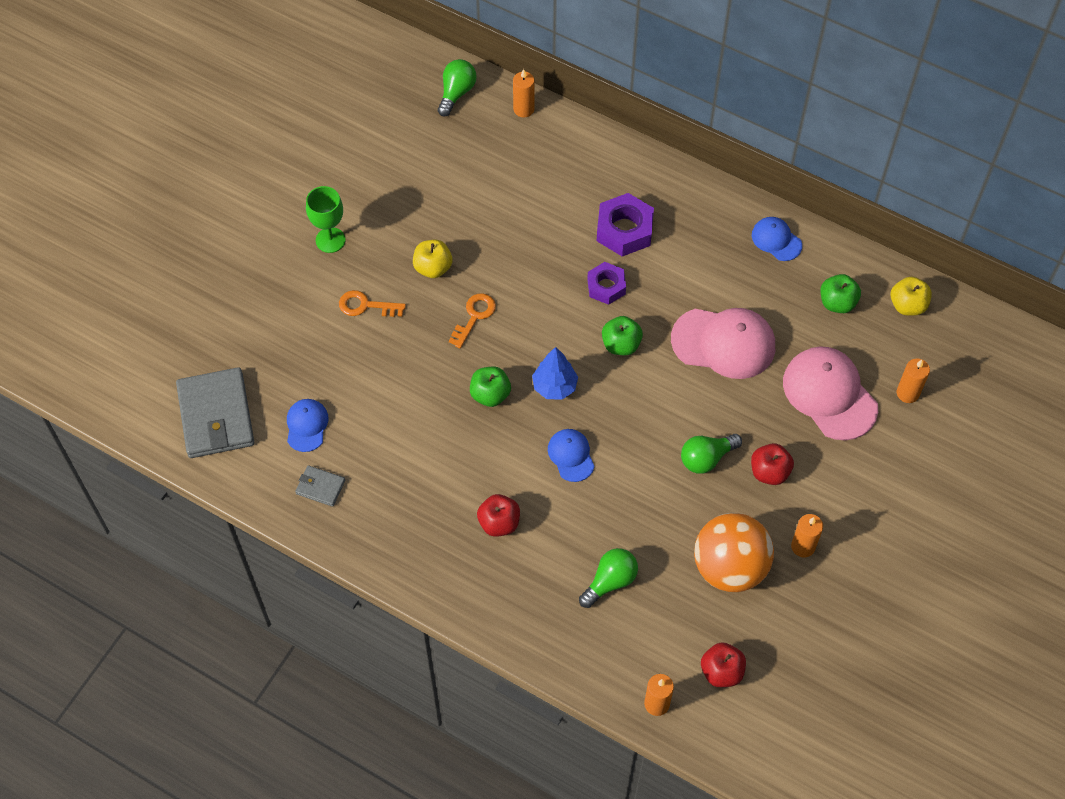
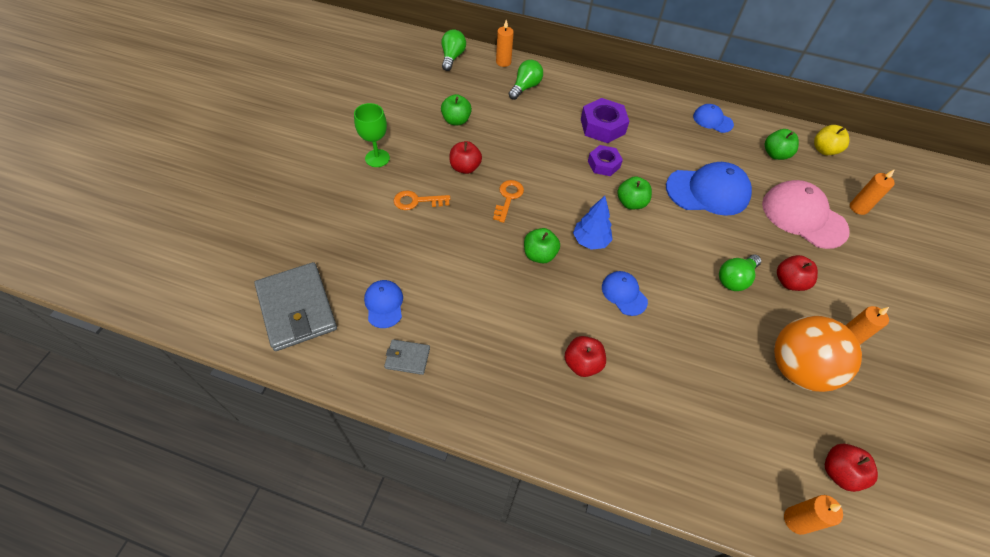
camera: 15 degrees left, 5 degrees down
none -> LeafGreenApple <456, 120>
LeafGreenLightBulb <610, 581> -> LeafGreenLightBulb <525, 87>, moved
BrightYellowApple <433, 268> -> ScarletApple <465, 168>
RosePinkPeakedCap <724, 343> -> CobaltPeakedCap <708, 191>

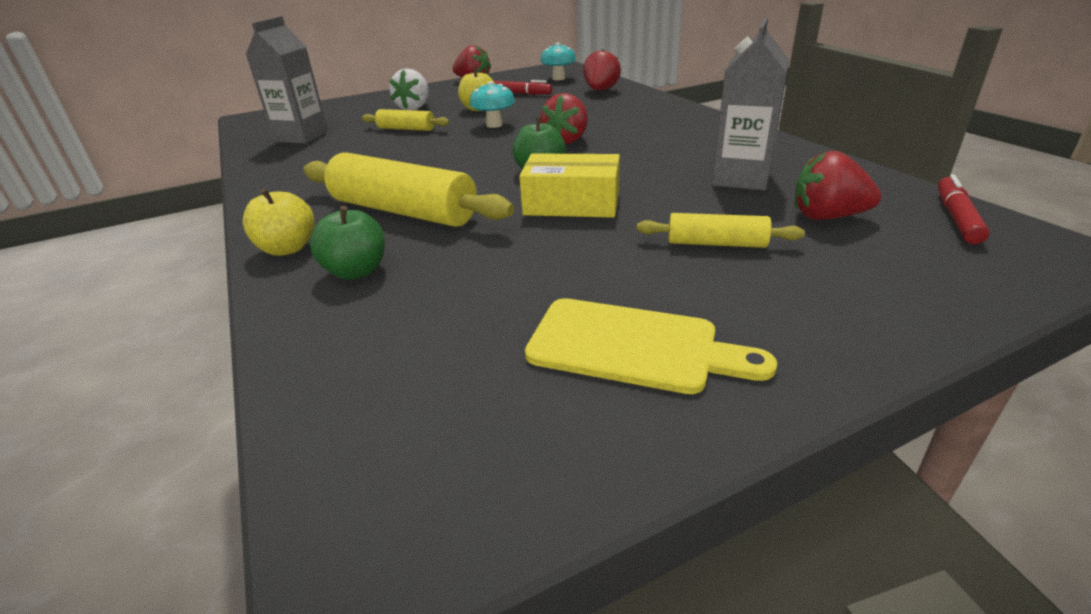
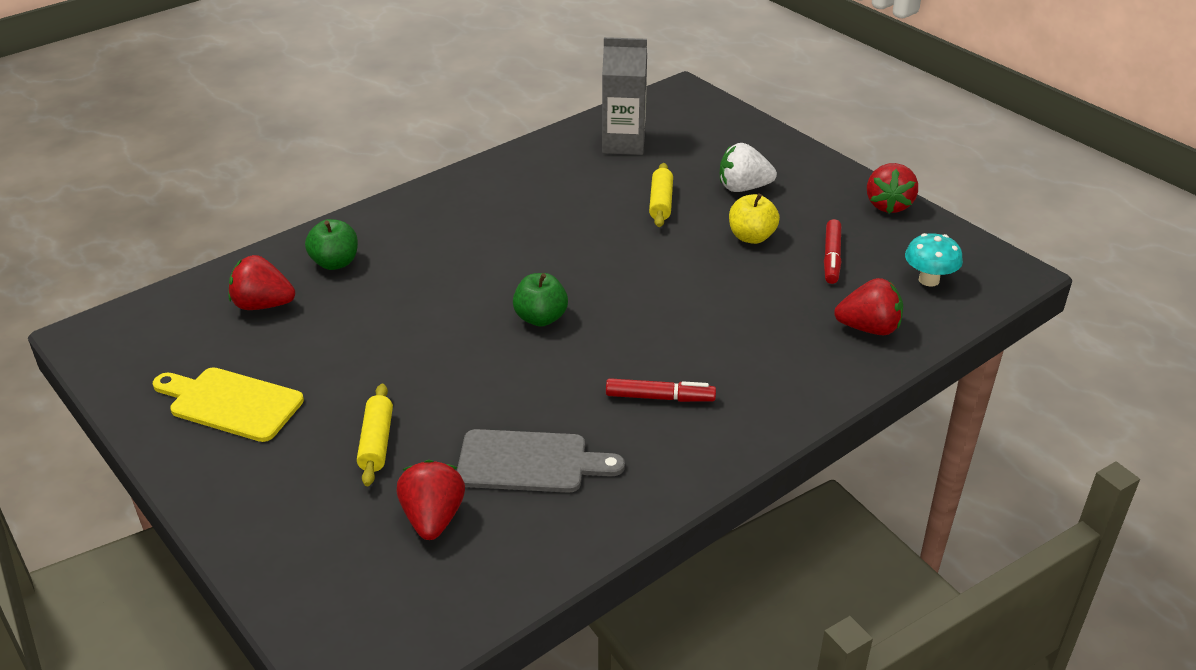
camera: 75 degrees right, 5 degrees up
BrightYellowApple <288, 248> -> none
BrightYellowPastryRoller <403, 211> -> none
TurquoiseToadstool <494, 125> -> none
BrightYellowParcel <572, 203> -> none
ScarletBerry <566, 140> -> ScarletBerry <263, 305>, moved
ScarletMarker <956, 218> -> ScarletMarker <660, 398>, moved
GreyMilkCarton <741, 178> -> GreyBreadBoard <530, 462>
BrightYellowBreadBoard <632, 346> -> BrightYellowBreadBoard <231, 403>, 105 degrees clockwise

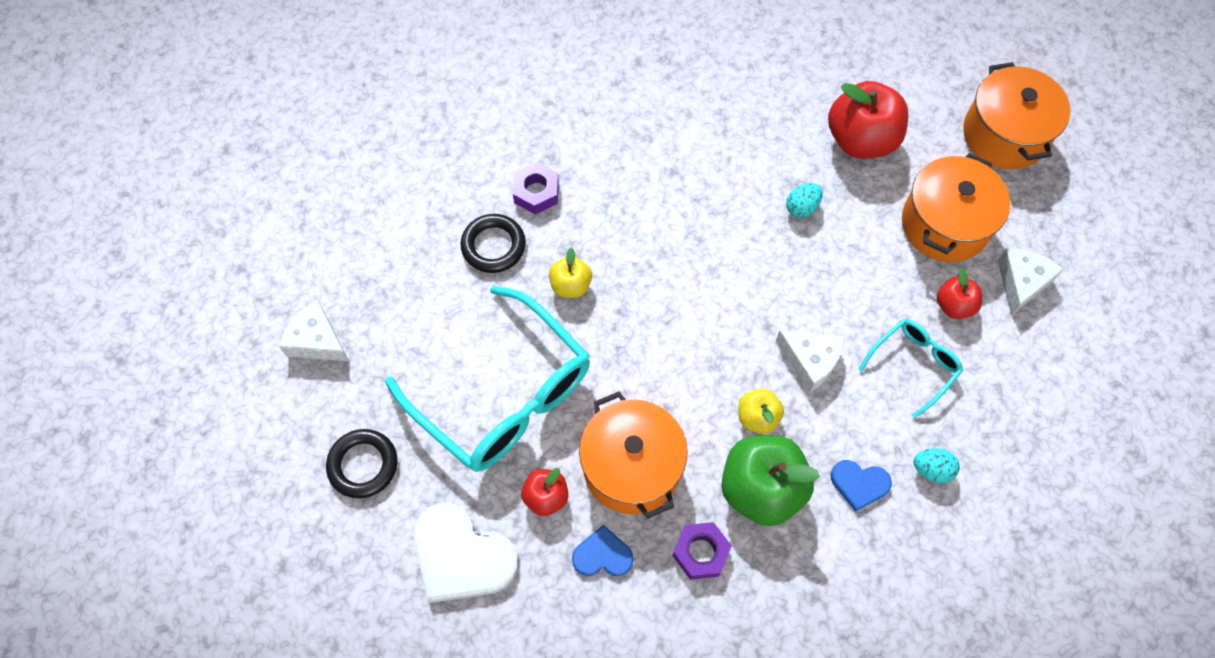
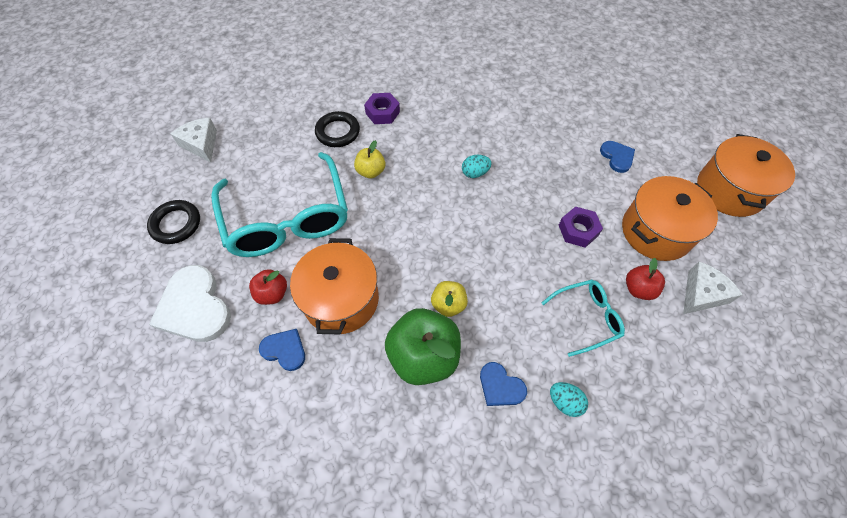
camera: 25 degrees right, 5 degrees down
WhiteCheese <810, 361> -> none
PurpleHexNut <701, 552> -> PurpleHexNut <578, 230>, moved
TurquoiseEggShape <802, 207> -> TurquoiseEggShape <475, 173>, moved
ScarletApple <861, 140> -> CobaltLoveHeart <617, 157>

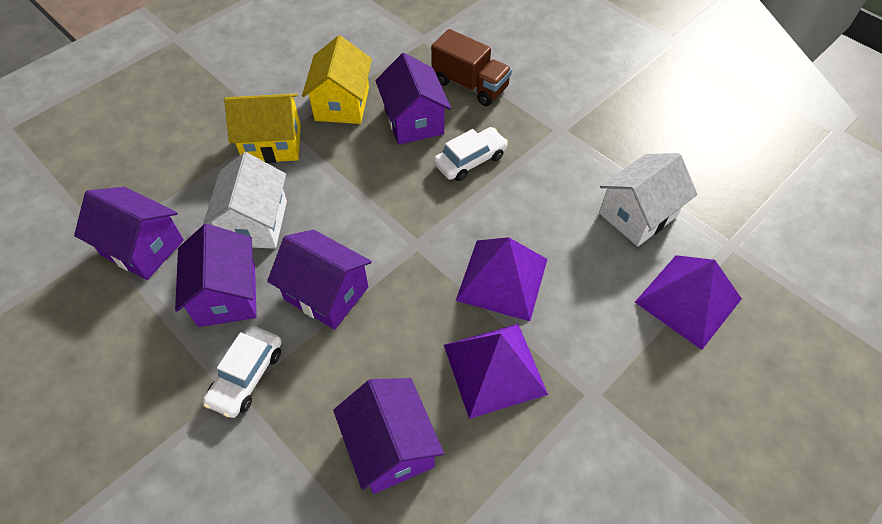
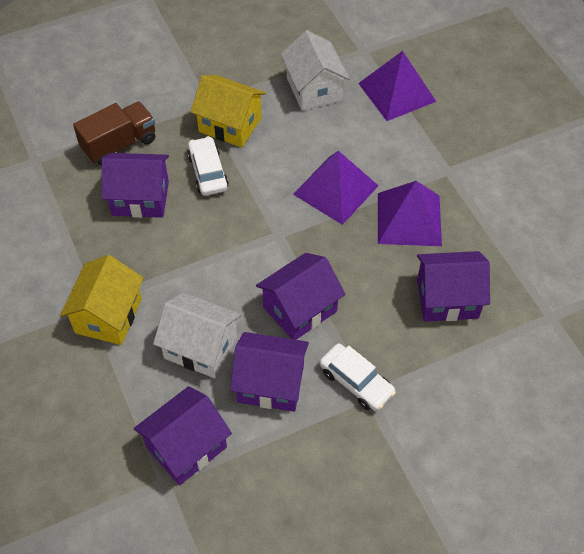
camera: 70 degrees left, 0 degrees up
BrightYellowToyHouse <342, 104> -> BrightYellowToyHouse <230, 125>, moved

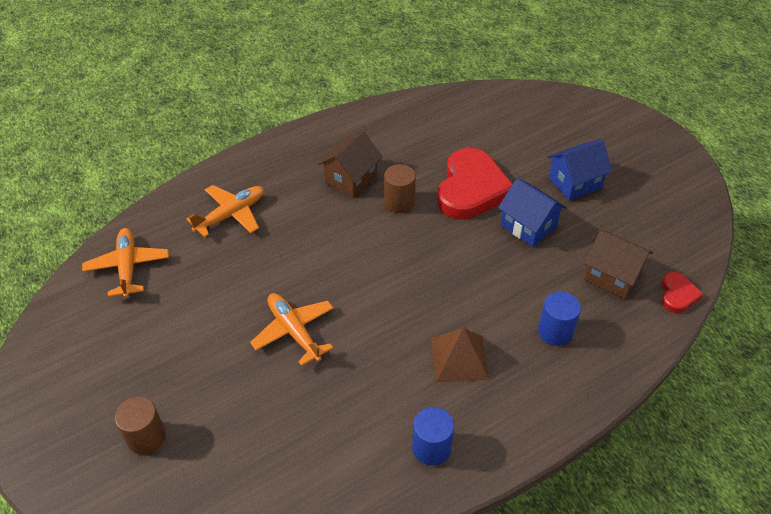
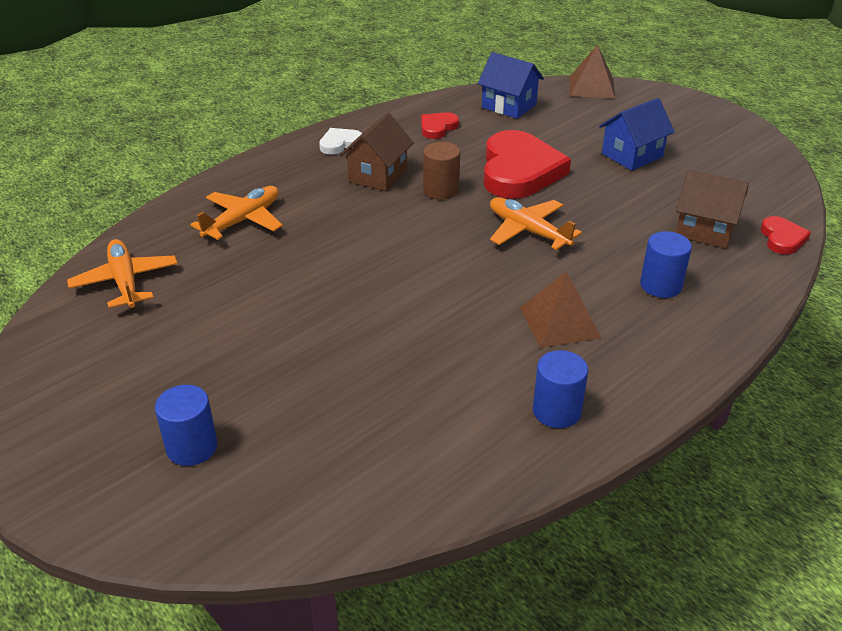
camera: 10 degrees left, 10 degrees down
none -> WhiteLoveHeart <340, 144>
none -> ScarletLoveHeart <438, 128>
none -> RussetPyramidShape <591, 87>
BrightOrangeToyPlane <294, 331> -> BrightOrangeToyPlane <528, 231>, moved
CobaltToyHouse <528, 226> -> CobaltToyHouse <509, 106>, moved
RussetSolidCylinder <146, 437> -> CobaltSolidCylinder <192, 447>

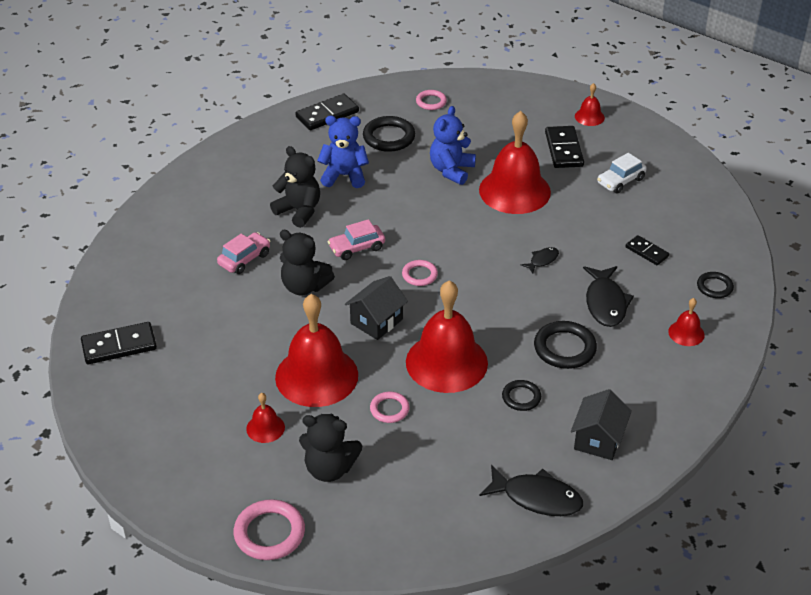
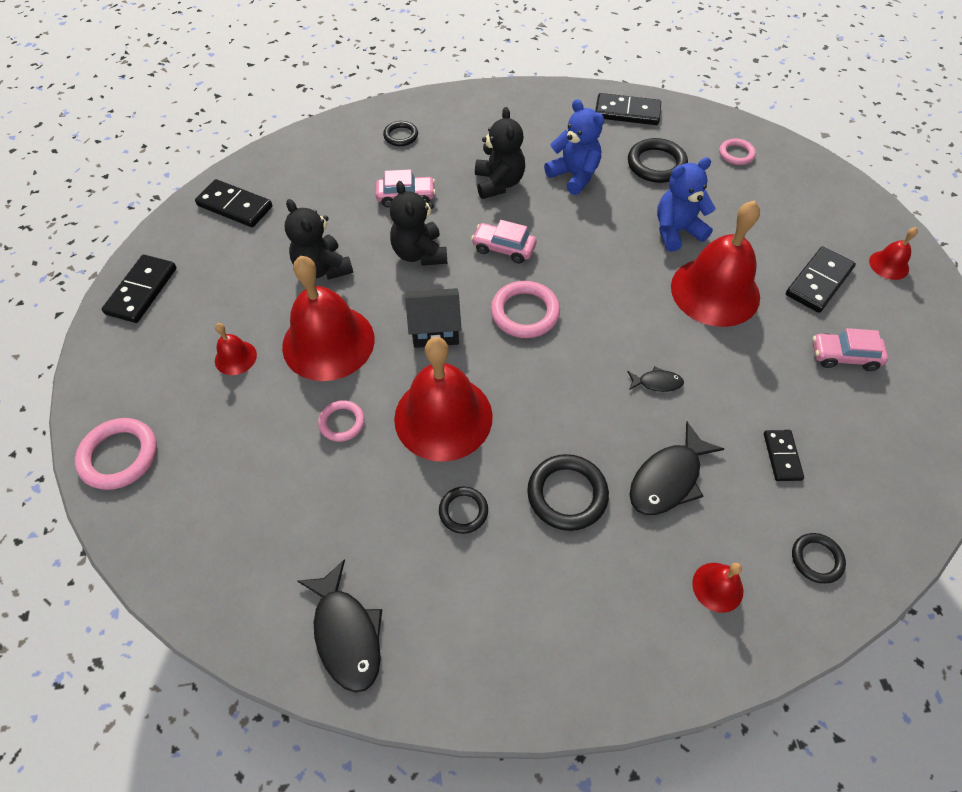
camera: 45 degrees right, 15 degrees up
EbonyToyHouse <598, 439> -> none
none -> EbonyDominoPiece <142, 291>
none -> EbonyTorus <401, 136>
EbonyTeddy <329, 469> -> EbonyTeddy <323, 268>, moved
WhiteToyCar <620, 181> -> RosePinkToyCar <844, 356>
RosePinkTorus <419, 275> -> RosePinkTorus <525, 312>, x1.65

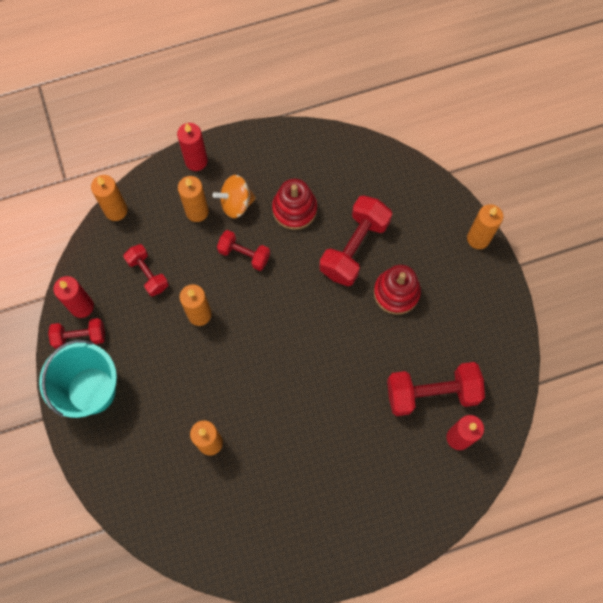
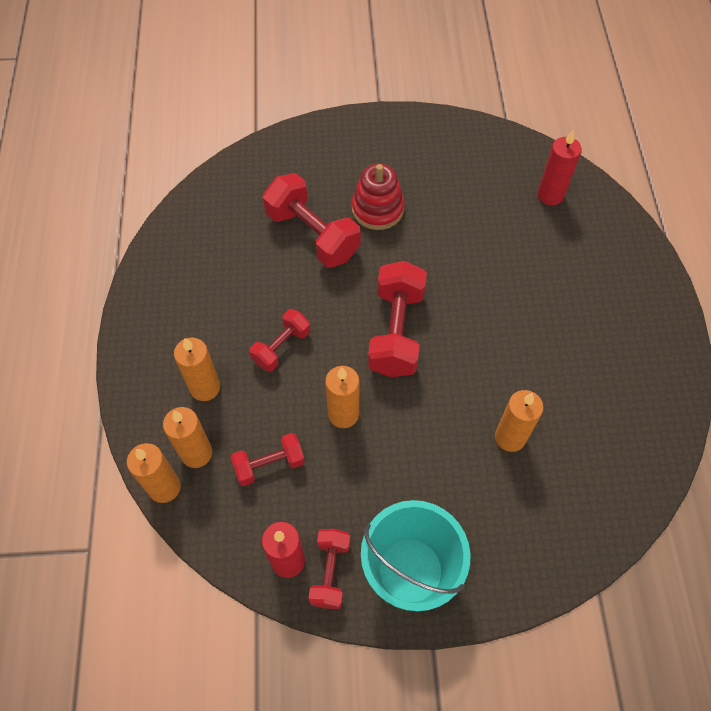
camera: 75 degrees left, 10 degrees down
ScarletCandle <196, 161> -> none
BrightOrangeToyTop <236, 203> -> none
ScarletStackingRings <294, 209> -> none
ScarletDumbbell <432, 393> -> ScarletDumbbell <396, 332>, moved
BrightOrangeCandle <478, 238> -> BrightOrangeCandle <196, 453>, moved

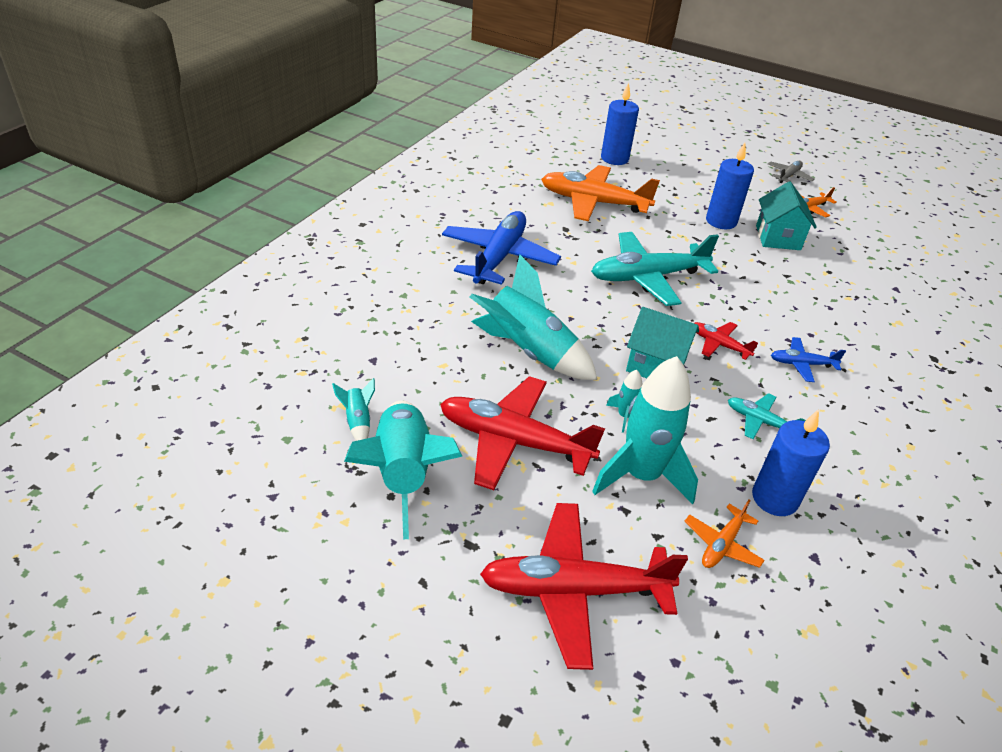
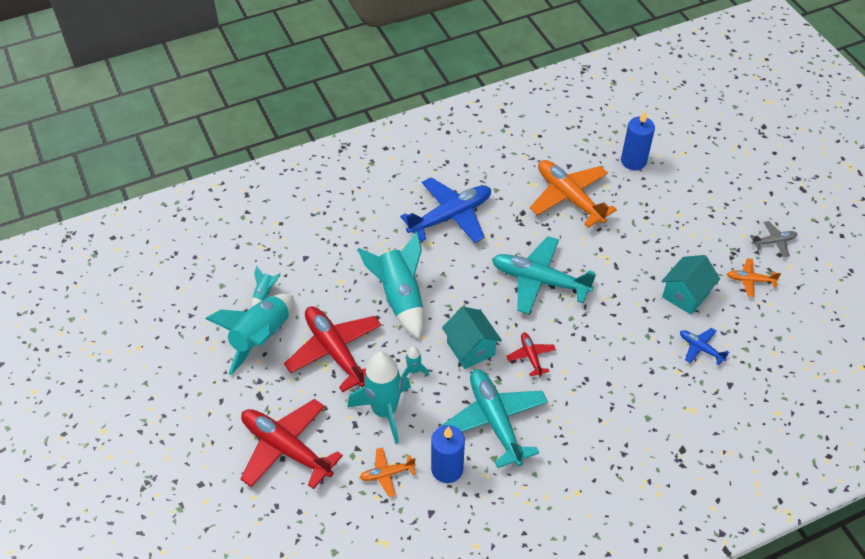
camera: 40 degrees right, 10 degrees up
CobaltCandle <721, 221> -> none
CobaltToyPlane <801, 364> -> CobaltToyPlane <700, 348>, moved
TurquoiseToyPlane <760, 421> -> TurquoiseToyPlane <495, 420>, x2.08

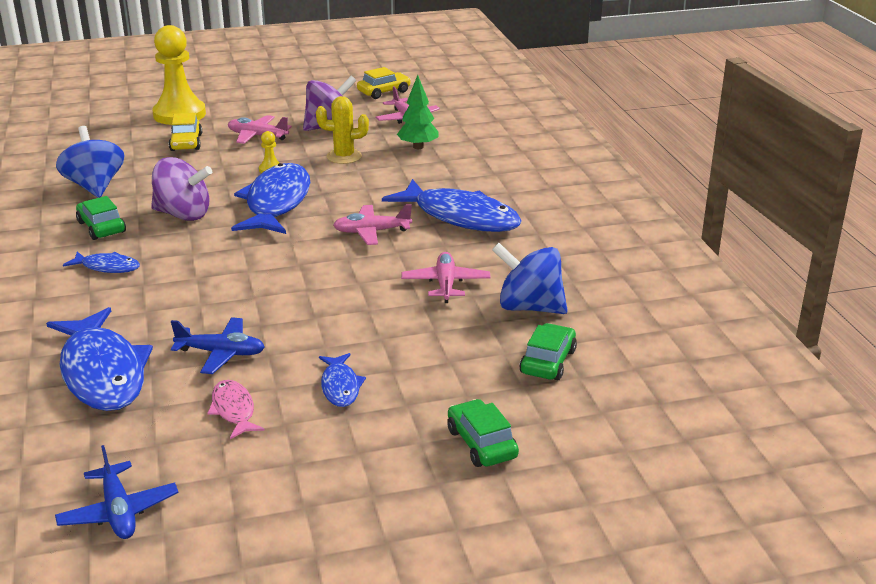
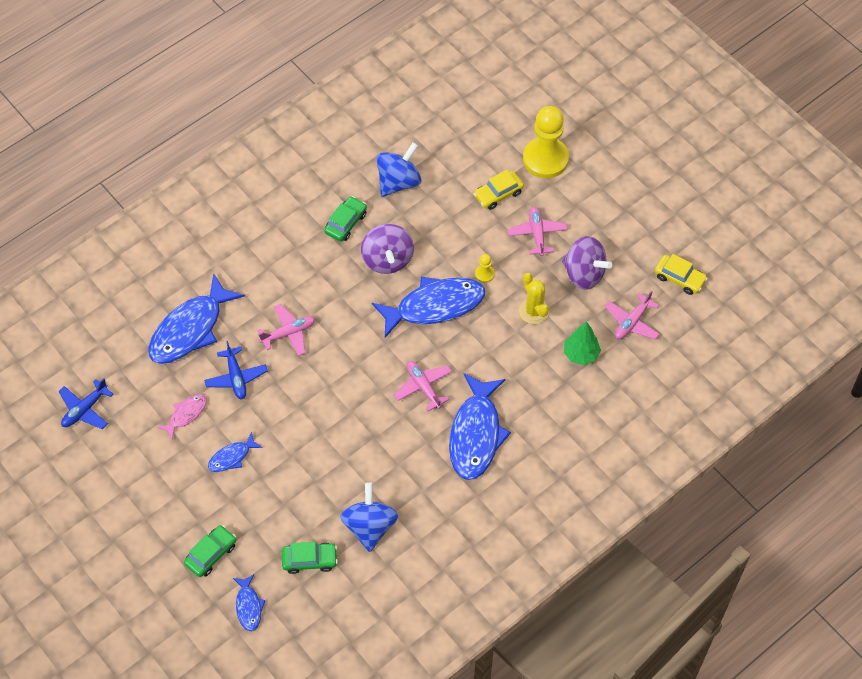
camera: 65 degrees right, 30 degrees up
CobaltFishFigure <107, 267> -> CobaltFishFigure <248, 606>, moved
RosePinkToyPlane <445, 284> -> RosePinkToyPlane <288, 333>, moved

